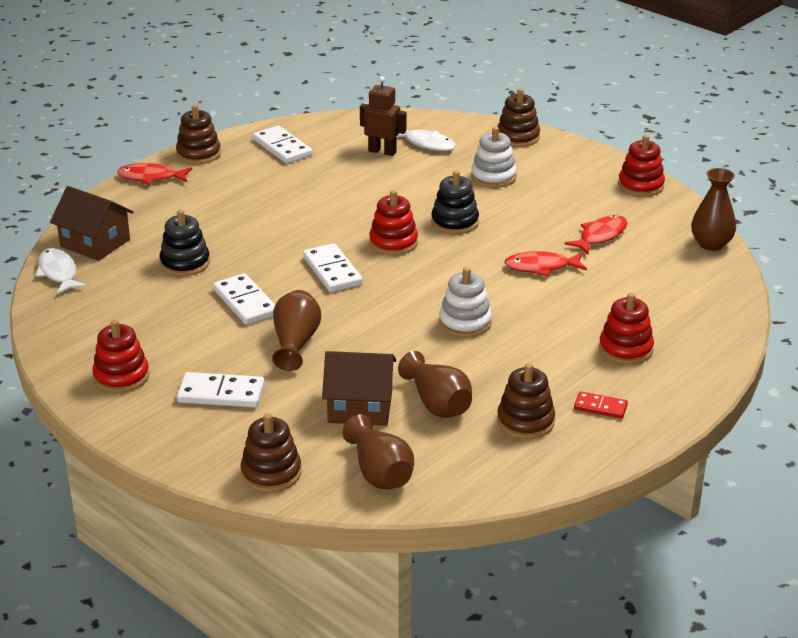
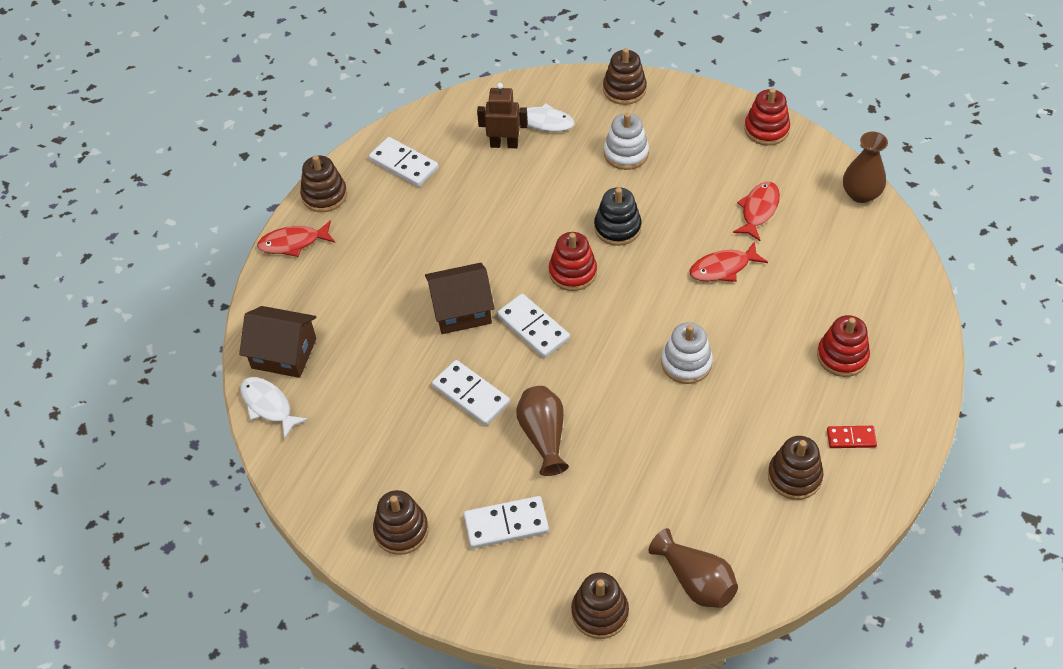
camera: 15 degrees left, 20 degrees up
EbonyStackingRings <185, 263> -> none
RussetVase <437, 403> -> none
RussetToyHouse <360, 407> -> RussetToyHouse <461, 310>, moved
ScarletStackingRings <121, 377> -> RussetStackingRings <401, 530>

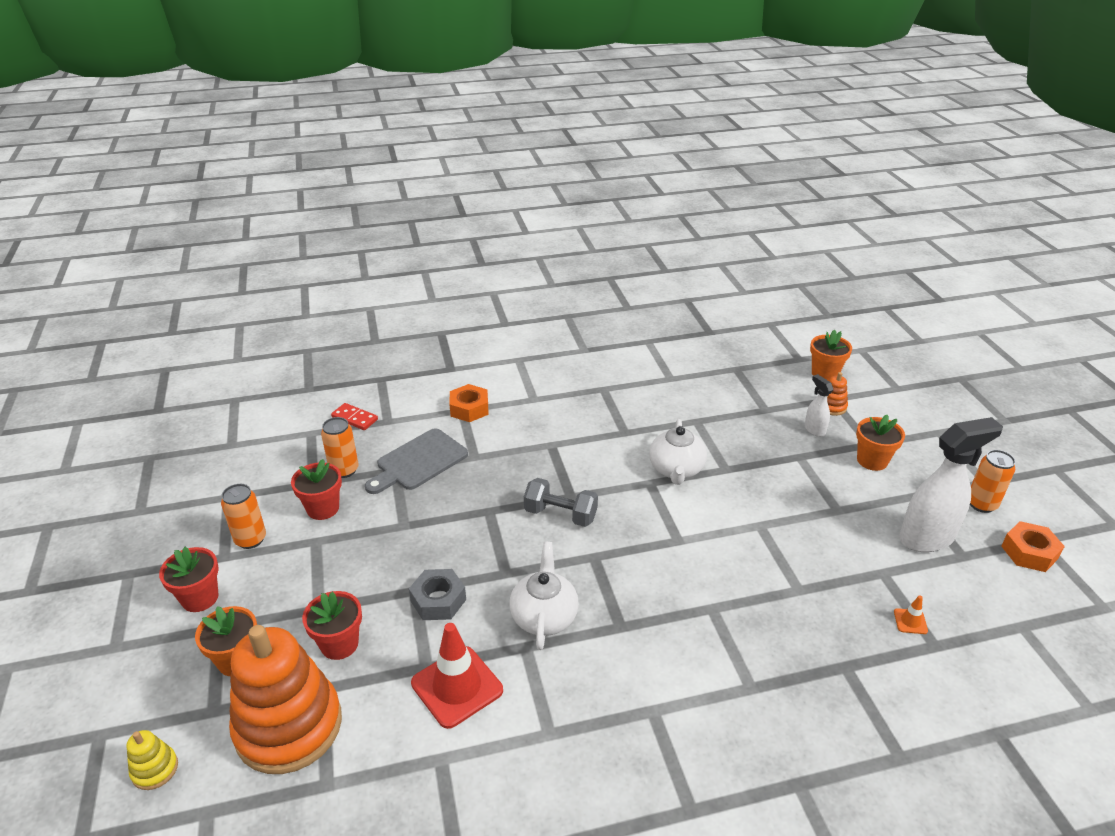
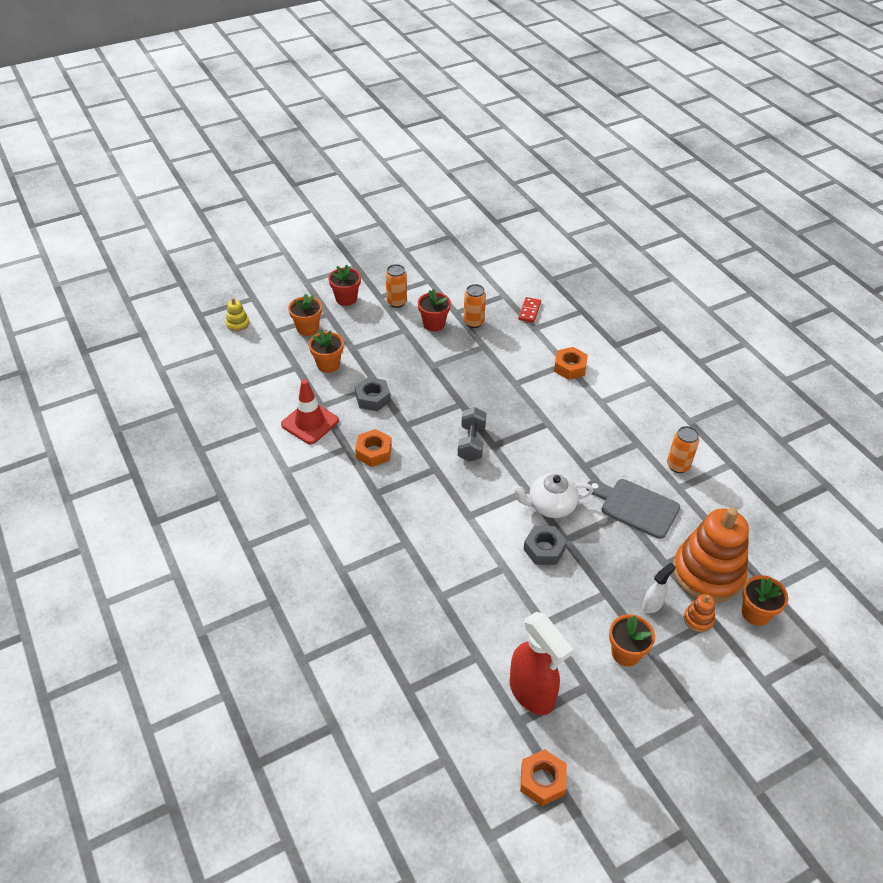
camera: 75 degrees right, 10 degrees up
BrightOrangeTrafficCone <910, 621> -> none
none -> GreyHexNut <544, 549>
BrightOrangeStackingRings <289, 726> -> BrightOrangeStackingRings <707, 573>, moved
GreyBreadBoard <419, 462> -> GreyBreadBoard <636, 507>, moved
BrightOrangeSodaCan <981, 504> -> BrightOrangeSodaCan <678, 466>, moved
WhiteTeaPot <544, 616> -> BrightOrangeHexNut <374, 452>
ScarletPottedPlant <339, 644> -> BrightOrangePottedPlant <328, 364>
WhiteSprayBottle <927, 538> -> ScarletSprayBottle <532, 693>

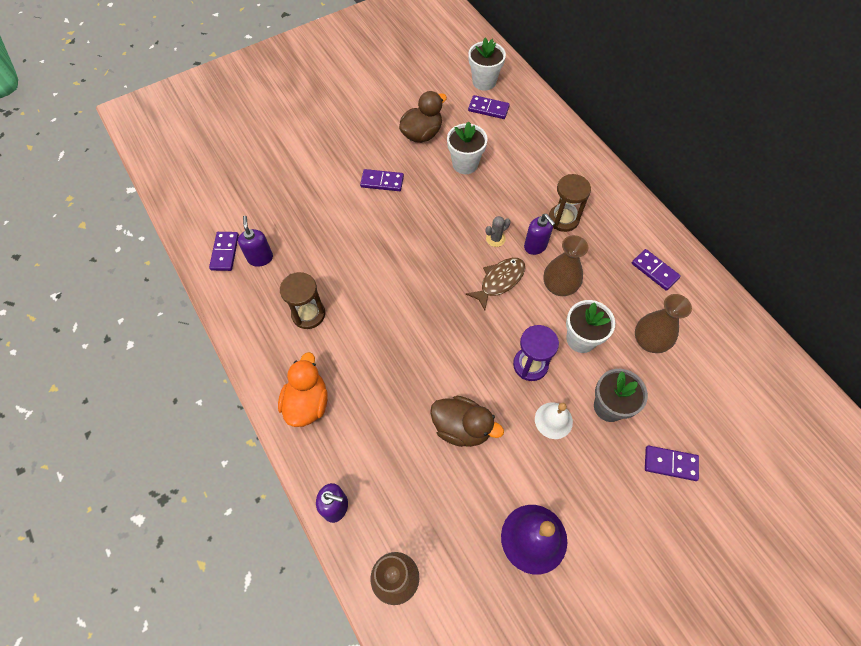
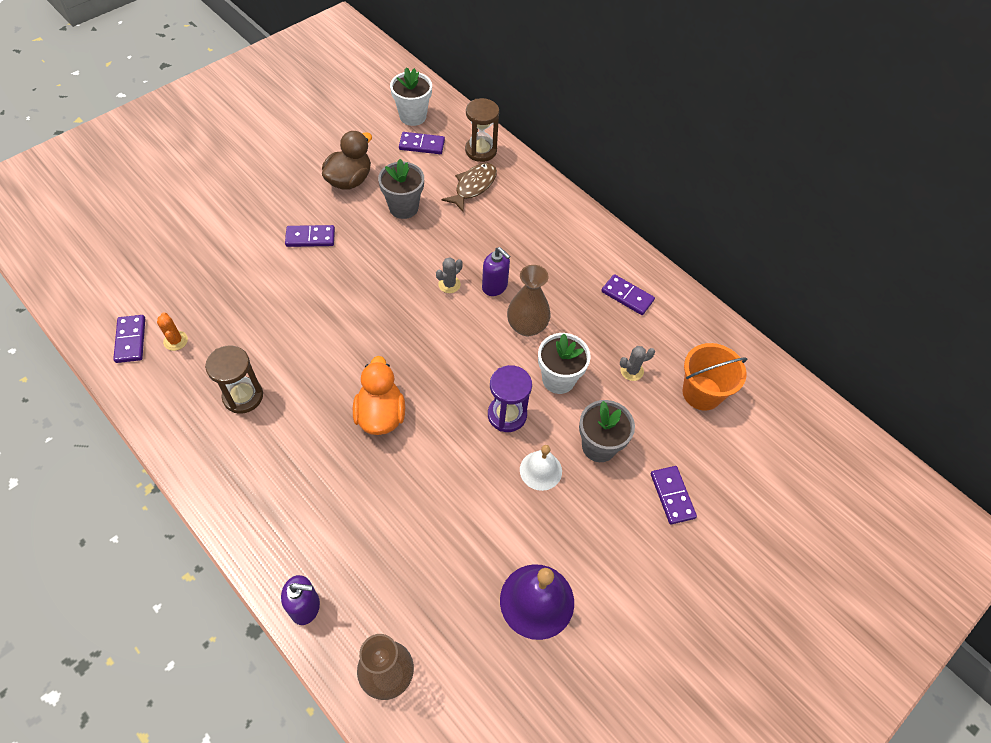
camera: 15 degrees left, 5 degrees down
RussetRubberDuck <462, 428> -> none
none -> BrightOrangeBucket <702, 393>
BrightOrangeRubberDuck <307, 403> -> BrightOrangeRubberDuck <380, 415>, moved
RussetFishFigure <499, 281> -> RussetFishFigure <473, 186>, moved
RussetHourglass <563, 219> -> RussetHourglass <481, 150>, moved
PurpleSoapDispenser <260, 258> -> BrightOrangeCactus <175, 341>
RussetVase <649, 341> -> GreyCactus <632, 371>
WhitePottedPlant <465, 164> -> GreyPottedPlant <403, 207>
PurpleDominoPiece <670, 464> -> PurpleDominoPiece <672, 496>, 75 degrees clockwise

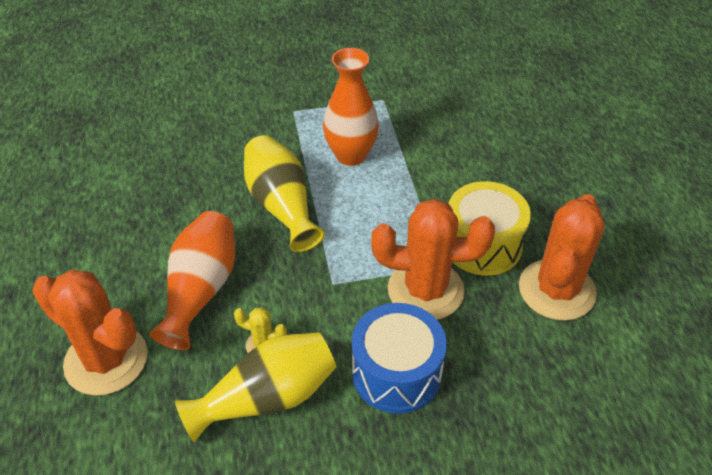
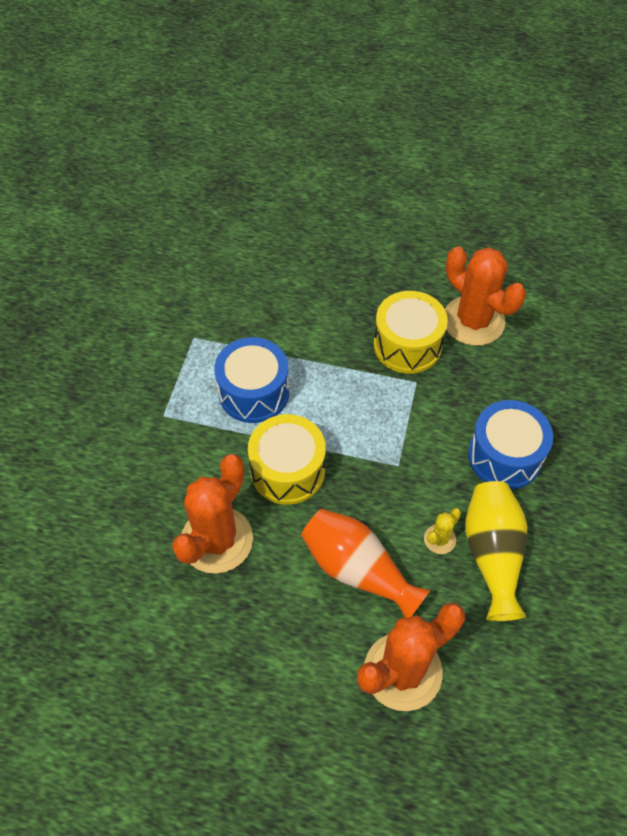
camera: 65 degrees left, 10 degrees up
BrightOrangeCactus <425, 290> -> BrightOrangeCactus <217, 540>, moved
BrightYellowVase <282, 205> -> BrightYellowToyDrum <287, 470>
BrightOrangeVase <351, 155> -> CobaltToyDrum <254, 392>

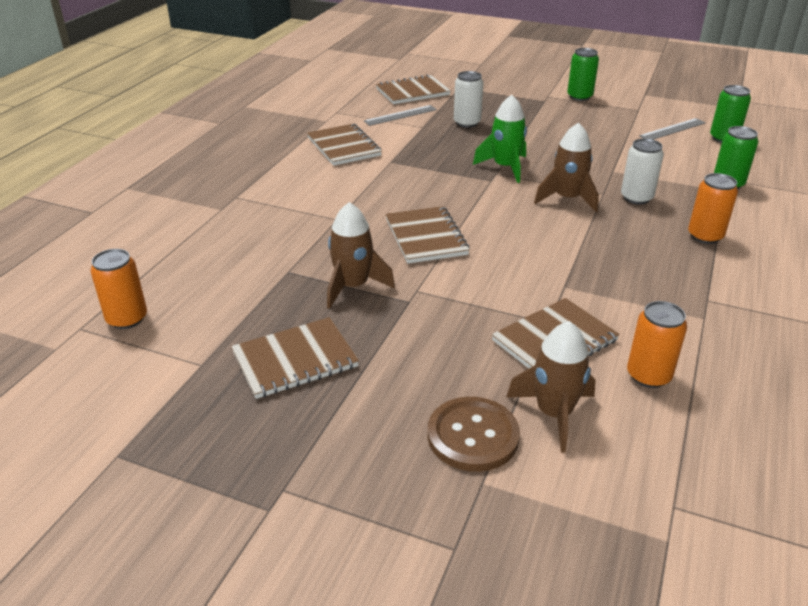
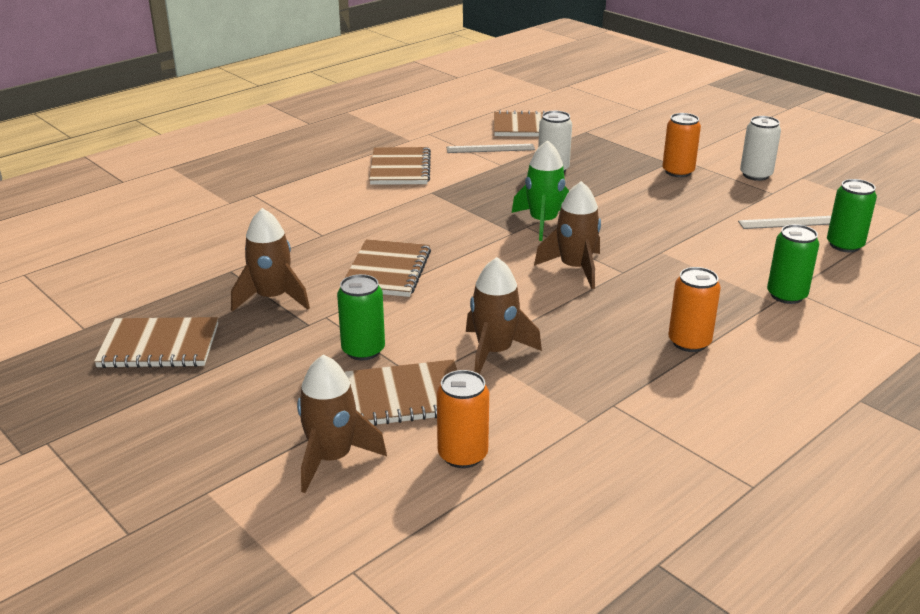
camera: 25 degrees right, 5 degrees down
RussetShirtButton <473, 436> -> none
none -> RussetRocket <495, 352>
BrightOrangeSodaCan <127, 319> -> BrightOrangeSodaCan <678, 172>, moved
LeafGreenSodaCan <579, 96> -> LeafGreenSodaCan <363, 350>, moved
WhiteSodaCan <636, 198> -> WhiteSodaCan <756, 175>, moved

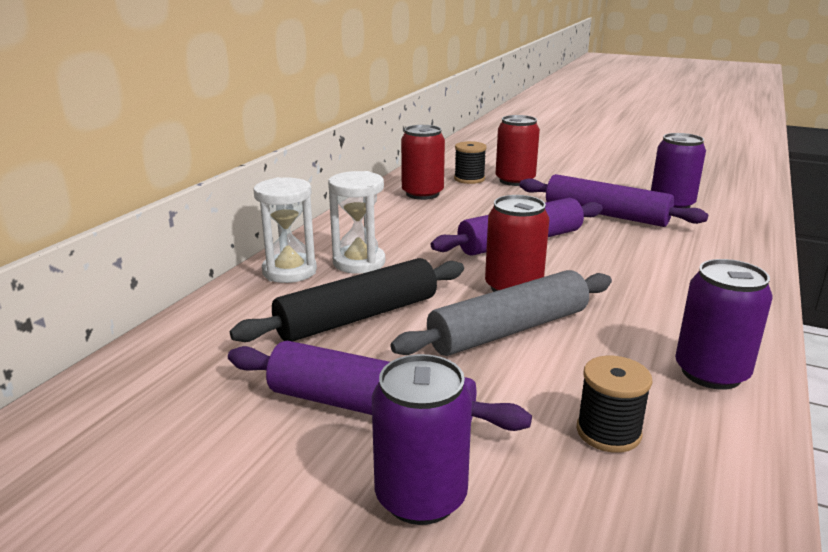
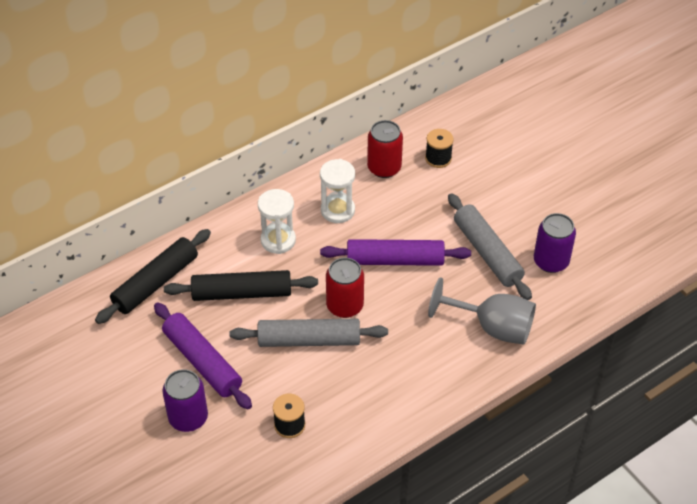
camera: 30 degrees right, 25 degrees up
ScarletSodaCan <515, 180> -> none
PurpleSodaCan <711, 373> -> none
none -> EbonyPastryRoller <155, 283>
none -> GreyChalice <492, 327>
WhiteHourglass <289, 271> -> WhiteHourglass <337, 210>, moved
PurplePastryRoller <606, 214> -> GreyPastryRoller <487, 253>

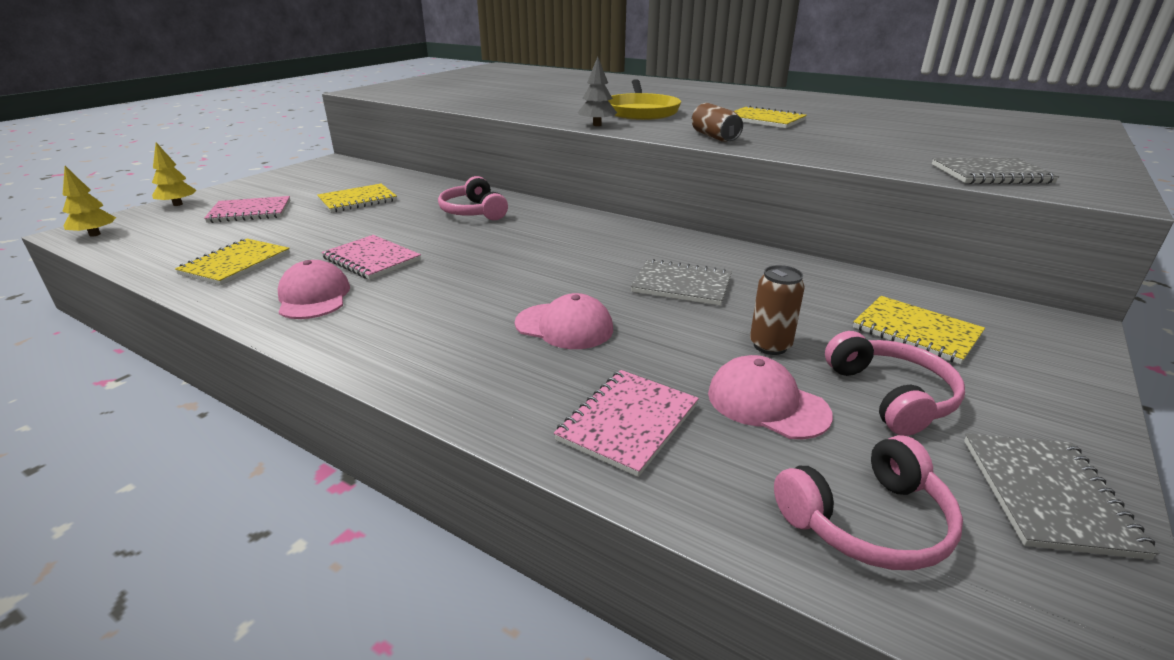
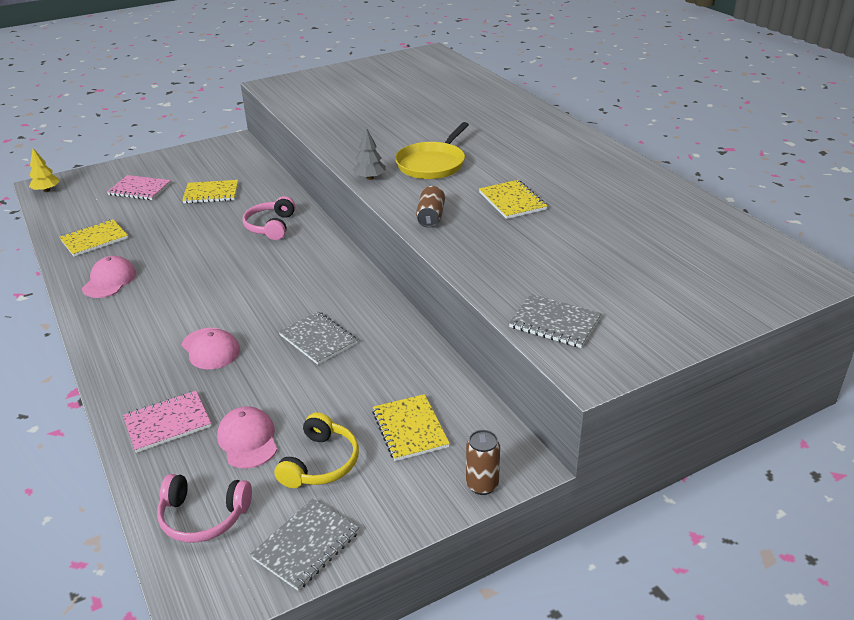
camera: 30 degrees right, 5 degrees up
BrightYellowToyTree <178, 204> -> none
RosePinkNotebook <372, 259> -> none
RussetSodaCan <770, 346> -> RussetSodaCan <482, 485>, moved
RosePinkHeadphones <891, 395> -> BrightYellowHeadphones <321, 463>

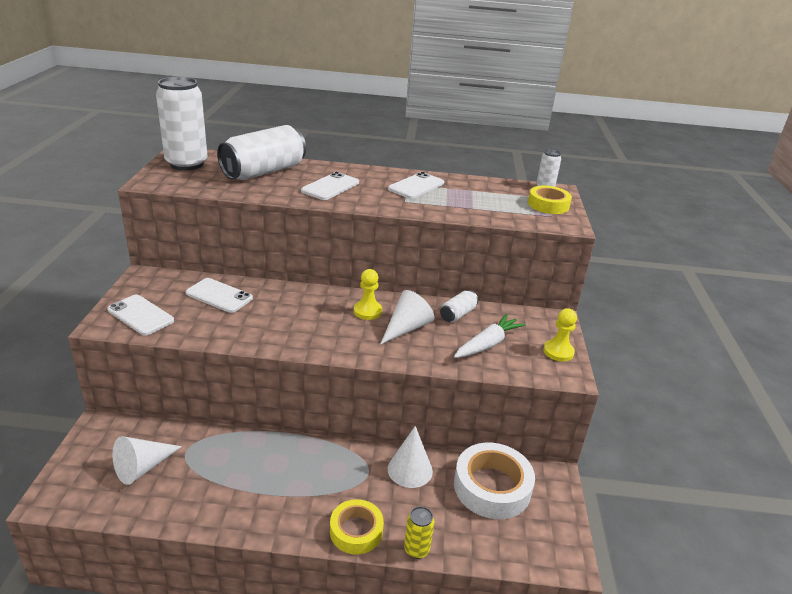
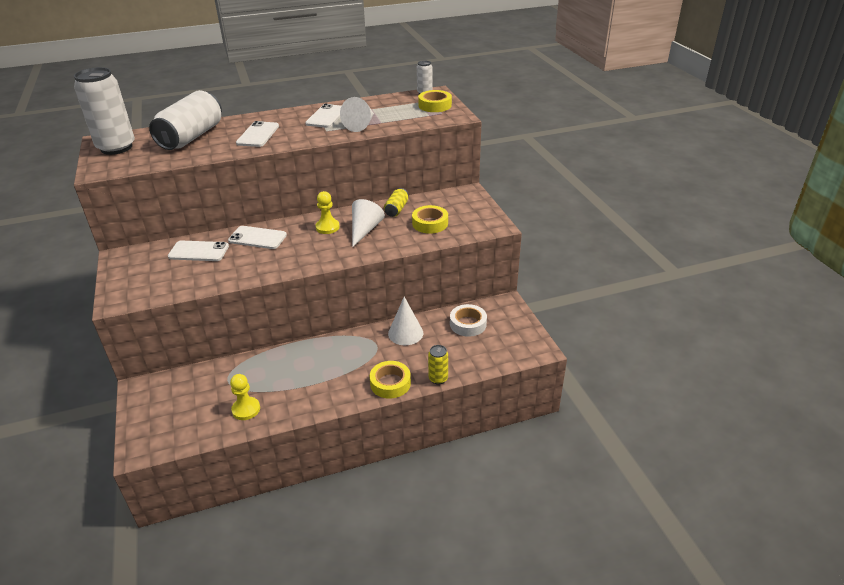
camera: 20 degrees left, 5 degrees up
WhiteMobilePhone <140, 315> -> WhiteMobilePhone <257, 238>, moved
WhiteSolidCone <143, 467> -> WhiteSolidCone <361, 125>, moved
BrightYellowPawn <558, 352> -> BrightYellowPawn <246, 409>, moved
WhiteToyCarrot <487, 344> -> BrightYellowRollOfTape <430, 223>
WhiteSodaCan <457, 314> -> BrightYellowSodaCan <396, 209>
WhiteRollOfTape <492, 487> -> WhiteRollOfTape <468, 324>, x0.63

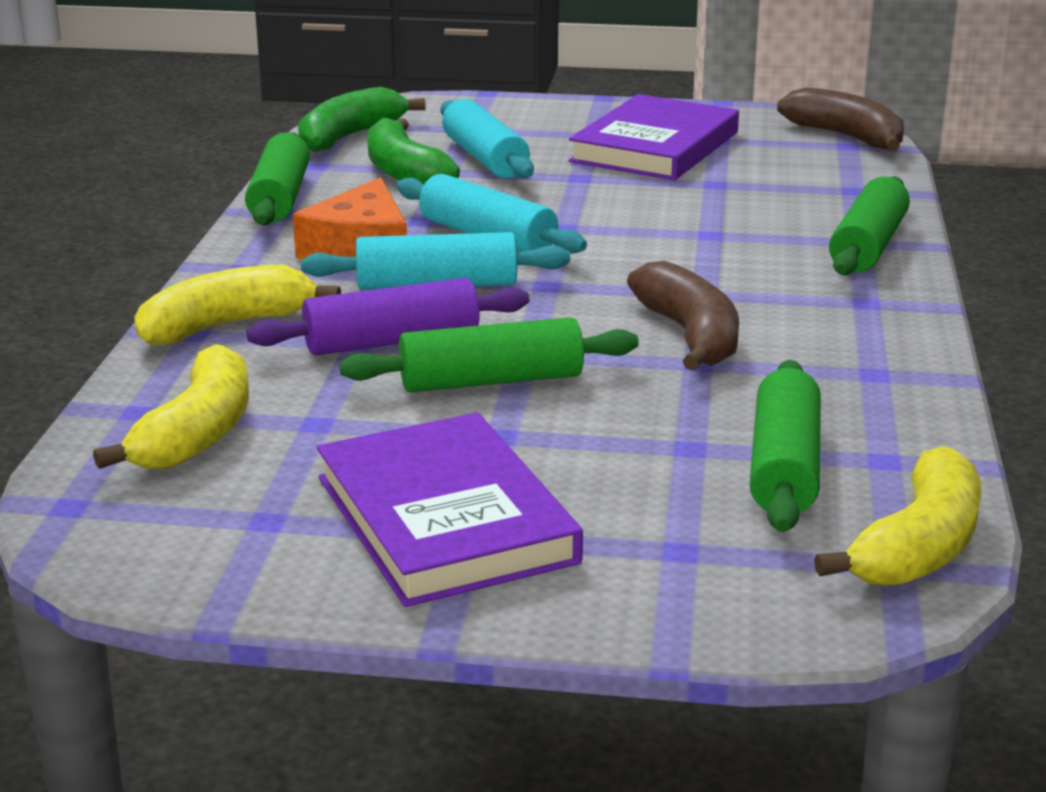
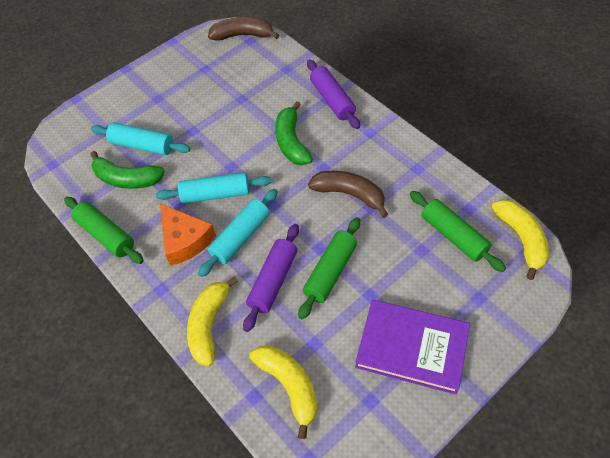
camera: 45 degrees left, 30 degrees up
PurpleHardcover <655, 147> -> none
LeafGreenToyBanana <349, 136> -> LeafGreenToyBanana <291, 142>, moved
LeafGreenPastryRoller <868, 246> -> PurplePastryRoller <332, 100>

